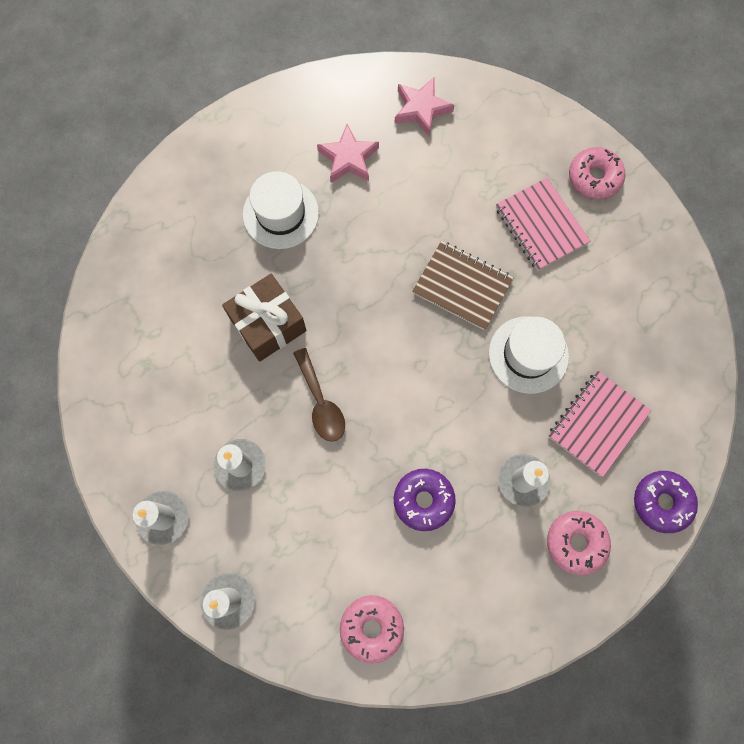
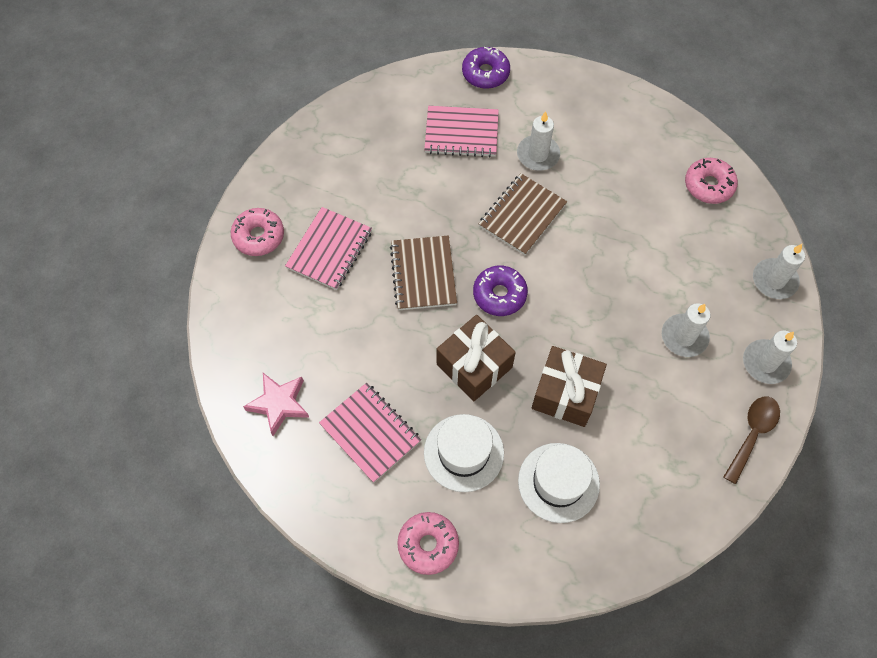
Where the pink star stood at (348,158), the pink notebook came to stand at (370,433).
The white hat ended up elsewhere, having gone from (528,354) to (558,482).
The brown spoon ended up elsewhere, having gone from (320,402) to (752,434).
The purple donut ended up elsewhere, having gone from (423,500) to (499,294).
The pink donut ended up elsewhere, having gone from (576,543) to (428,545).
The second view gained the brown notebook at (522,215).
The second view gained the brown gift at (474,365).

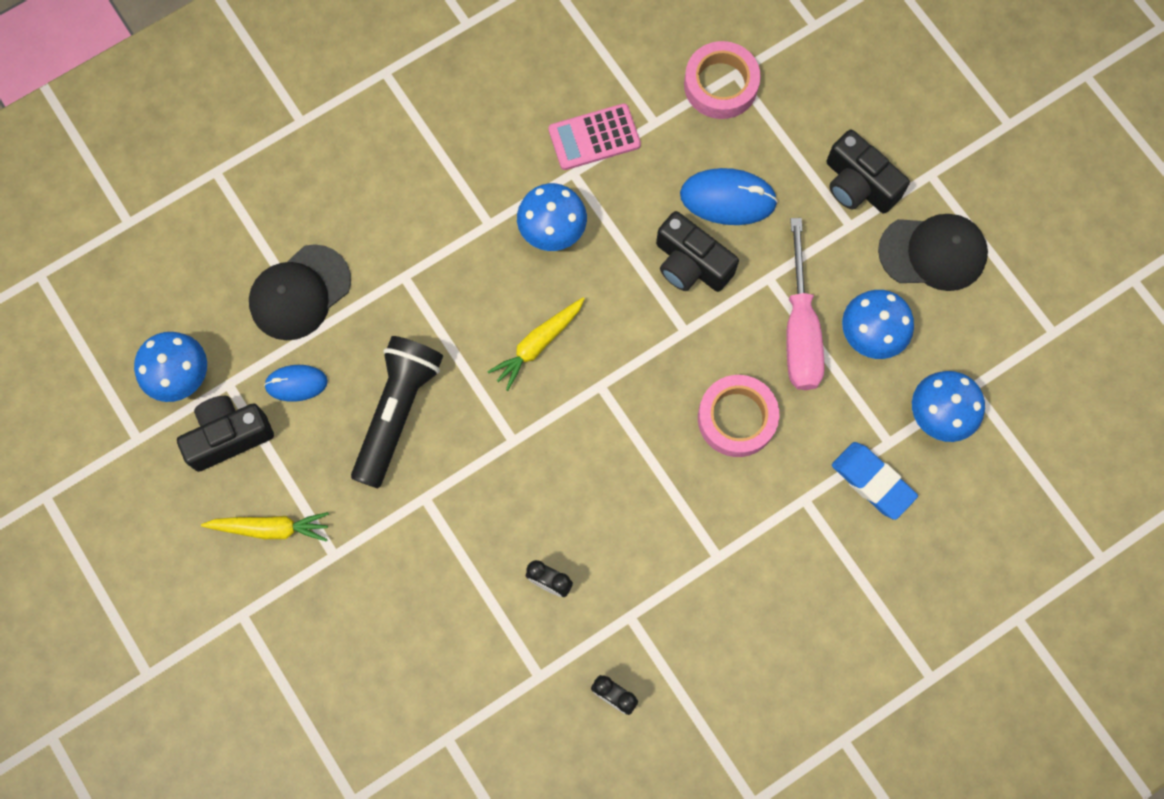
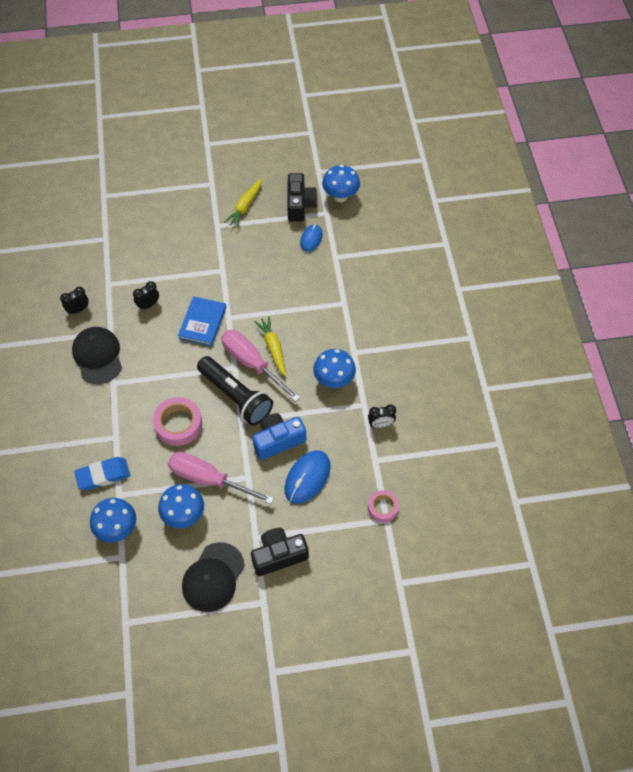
The size of the pink tape at (720,85) changed by a factor of 0.61.
Where the pink calculator stood at (594,137), the black clock came to stand at (381,424).
What was the black camera at (691,264) turned into the blue camera at (278,441).
The black cap ended up elsewhere, having gone from (299,293) to (97,356).
The black flashlight ended up elsewhere, having gone from (397,412) to (236,397).
The second view gained the blue book at (202,323).
The second view gained the pink screwdriver at (252,363).

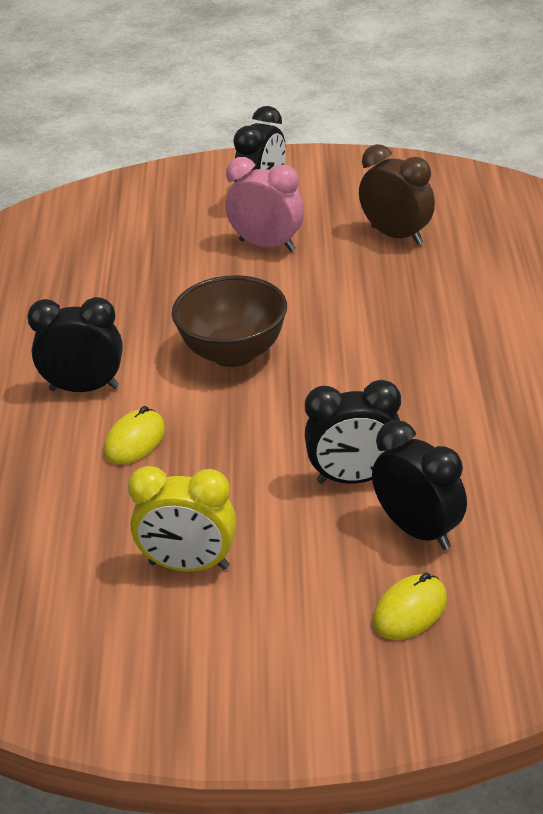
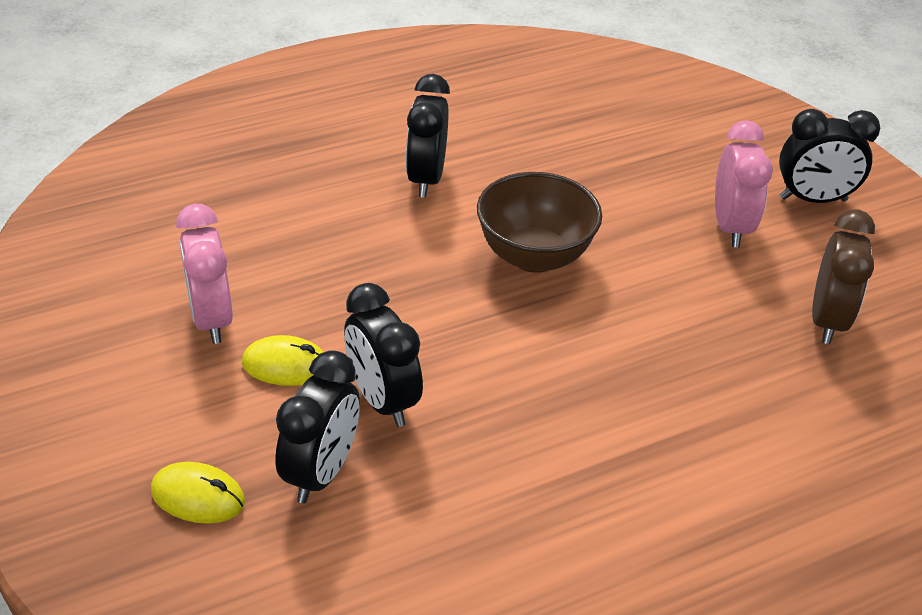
The black clock at (84,388) ended up facing another way, 150 degrees counterclockwise from before.
The yellow mouse ended up elsewhere, having gone from (135,441) to (286,365).
What was the yellow clock at (189,565) turned into the pink clock at (211,319).

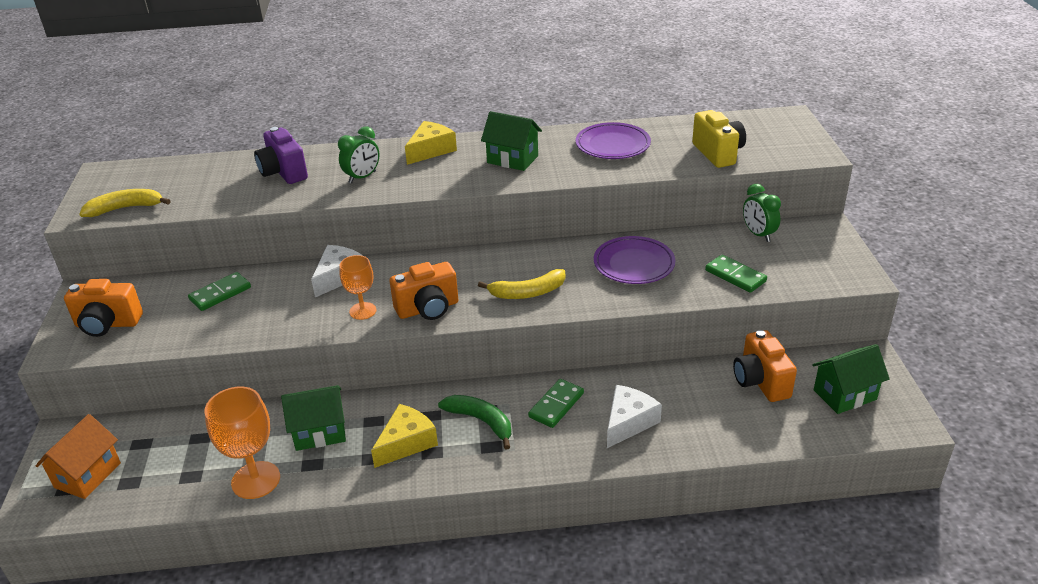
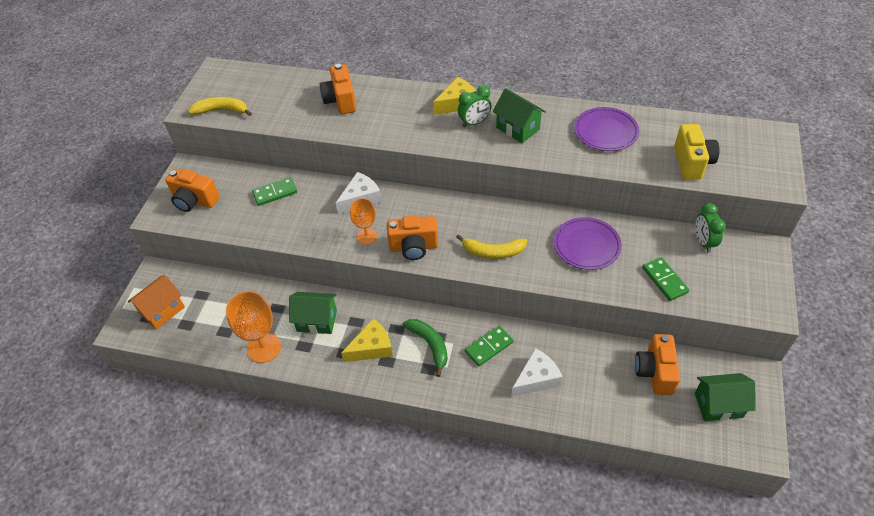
The green clock ended up elsewhere, having gone from (362,177) to (474,122).
What was the purple camera at (283,172) turned into the orange camera at (340,101).

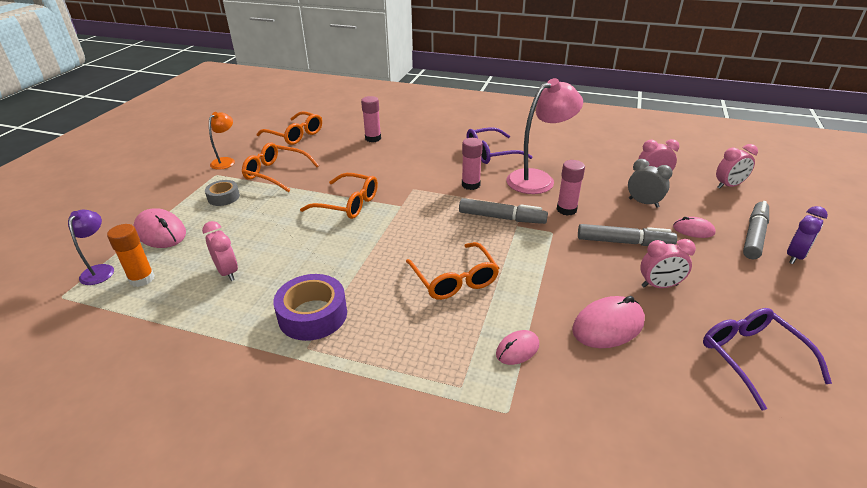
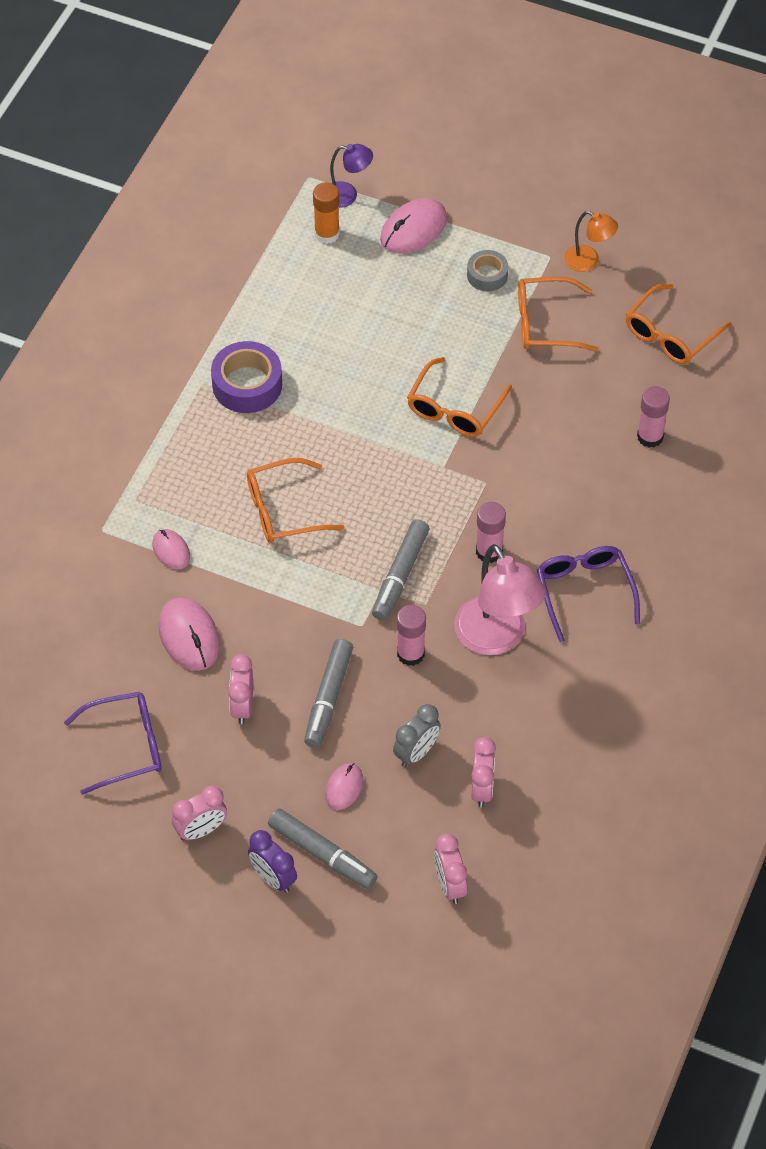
The orange glasses at (276,173) ended up facing another way, 120 degrees counterclockwise from before.
The pink clock ended up elsewhere, having gone from (227,272) to (201,830).

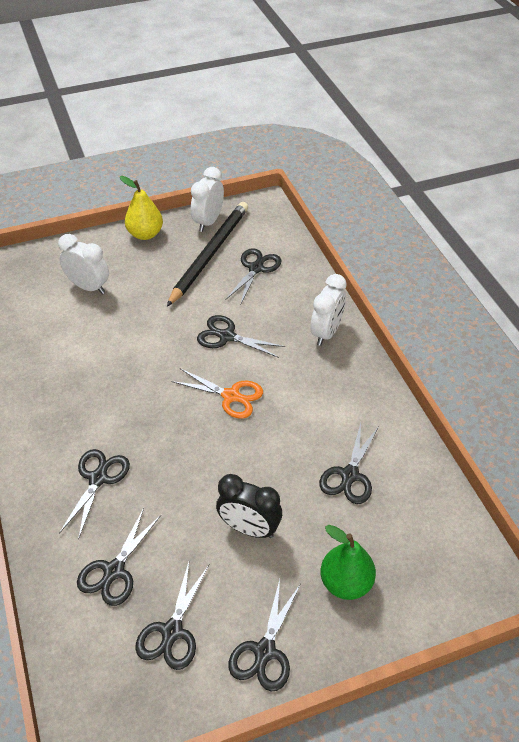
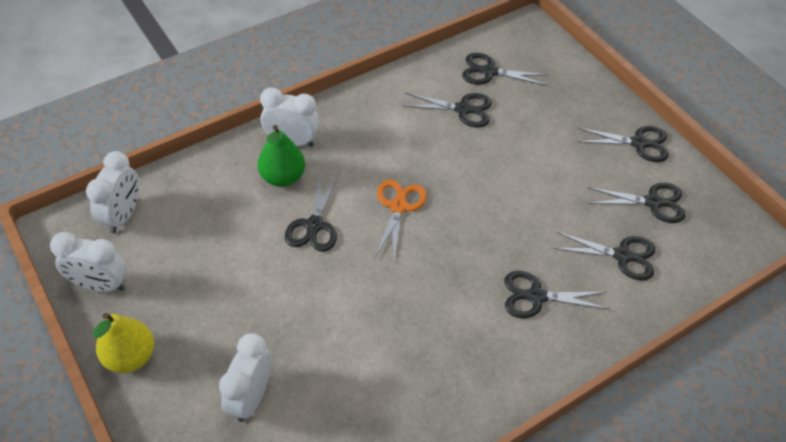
The second view lost the black pencil at (209,254).
The black scissors ended up elsewhere, having gone from (256,268) to (489,72).
The second view lost the black clock at (249,528).
The green pear ended up elsewhere, having gone from (346,583) to (283,177).
The second view gained the white clock at (123,215).

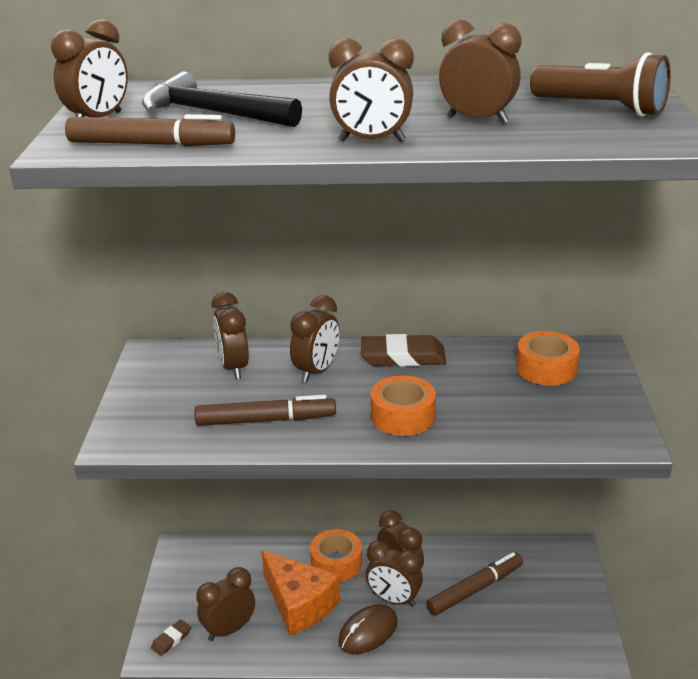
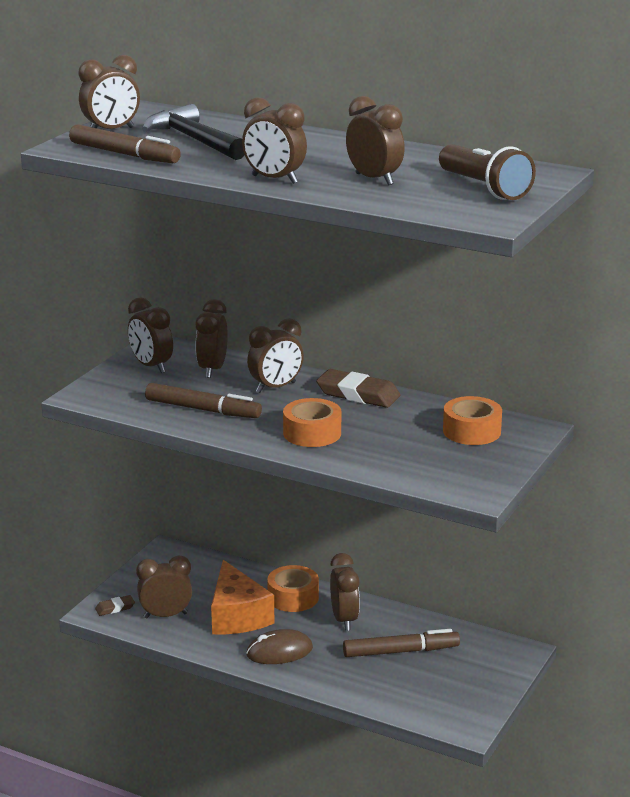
The brown clock ended up elsewhere, having gone from (393,600) to (151,366).

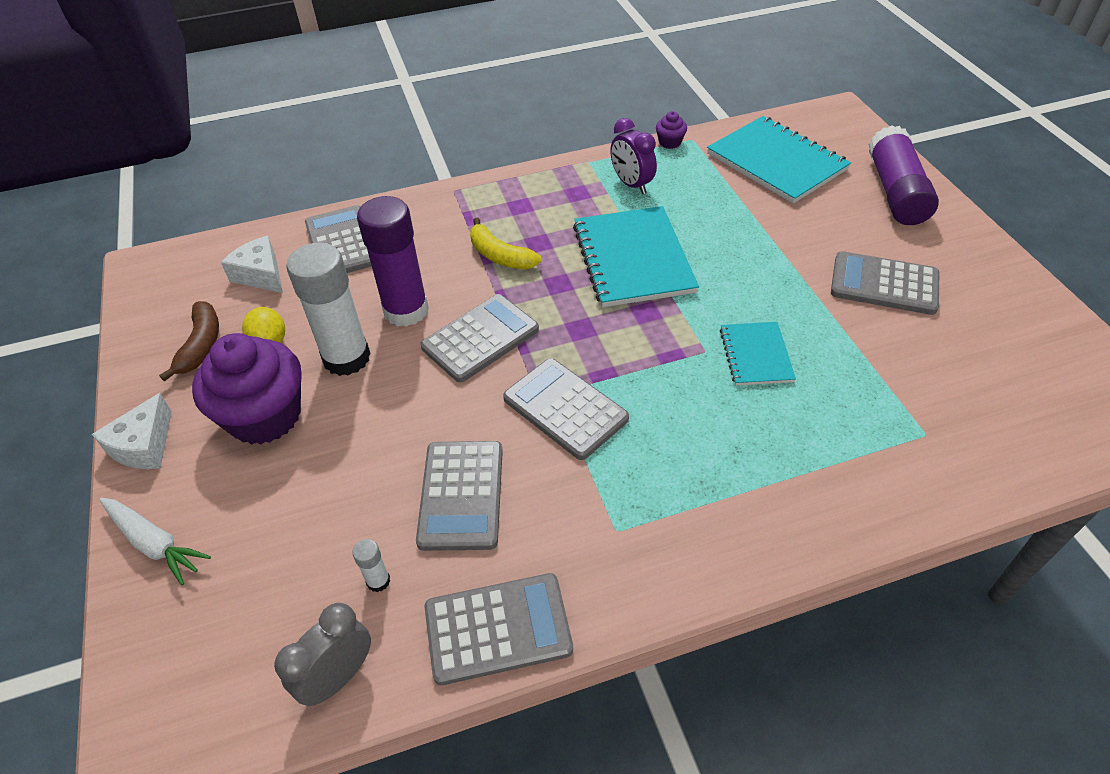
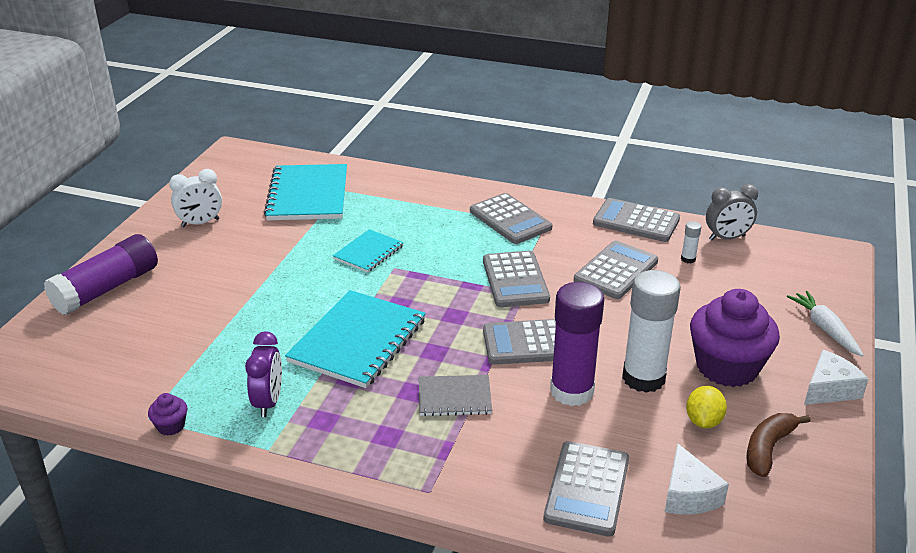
The turquoise notebook ended up elsewhere, having gone from (776,162) to (308,195).
Where the yellow banana stood at (500,255), the grey notebook came to stand at (454,397).
The grey calculator ended up elsewhere, having gone from (884,284) to (510,219).
The second view gained the white clock at (200,223).

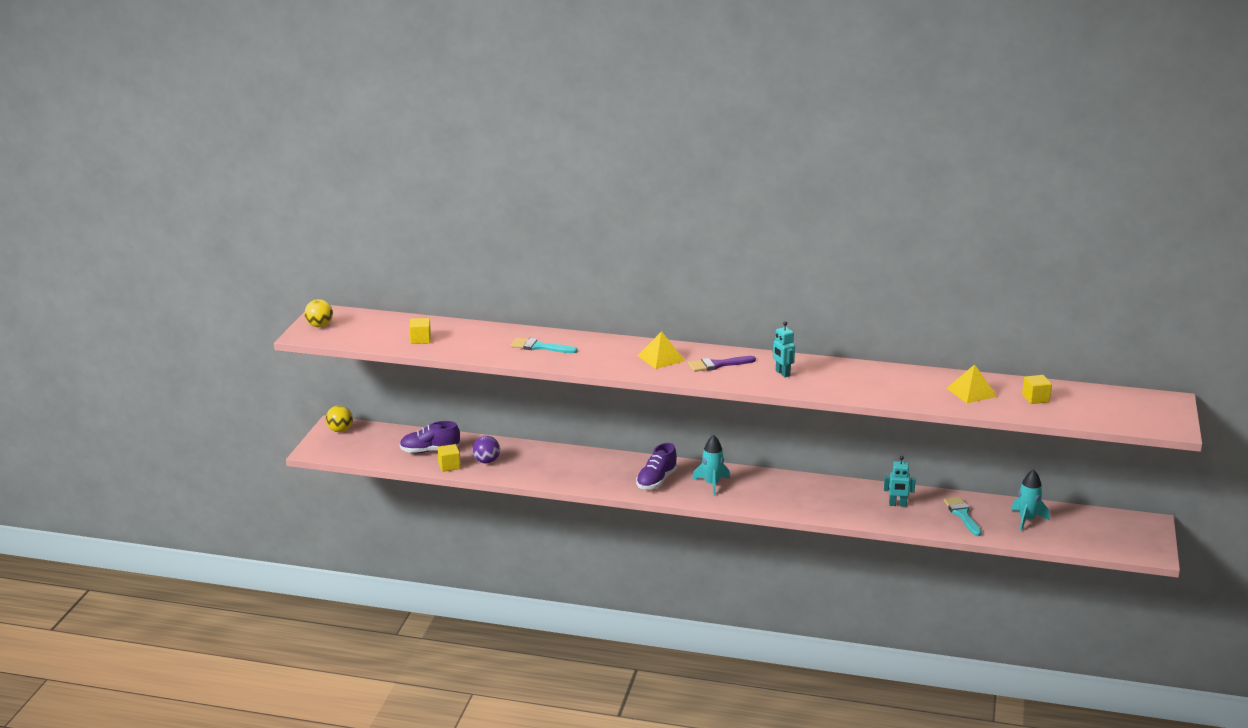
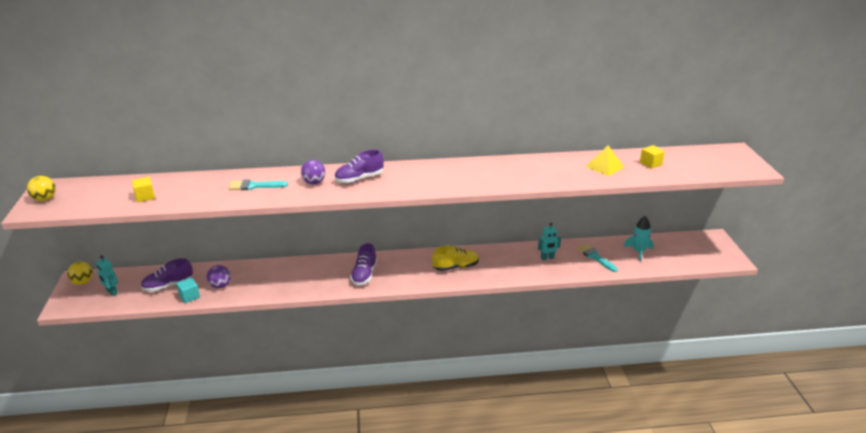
The turquoise robot ended up elsewhere, having gone from (782,373) to (111,292).
Where the yellow pyramid stood at (661,358), the purple shoe came to stand at (359,179).
The second view lost the purple brush at (717,365).
The second view lost the turquoise rocket at (712,484).
What was the yellow cube at (449,466) turned into the turquoise cube at (189,296).
The second view gained the purple ball at (314,182).
The second view gained the yellow shoe at (456,267).

